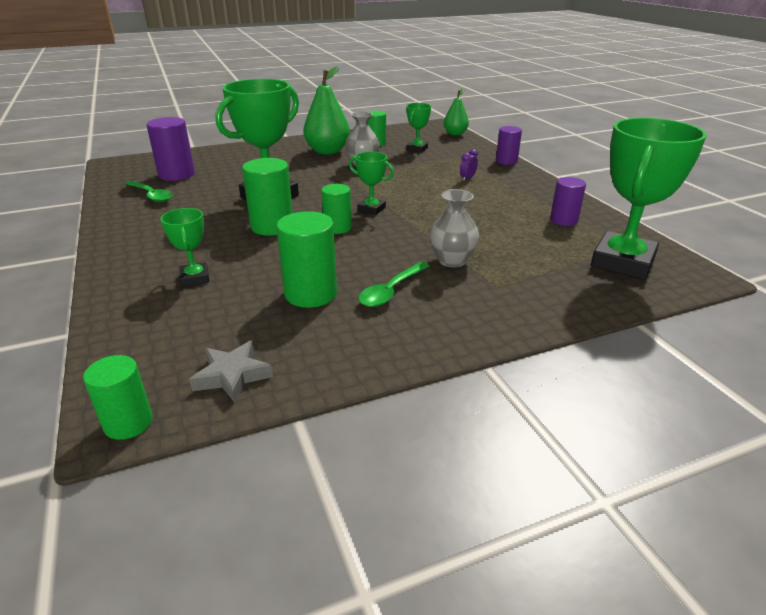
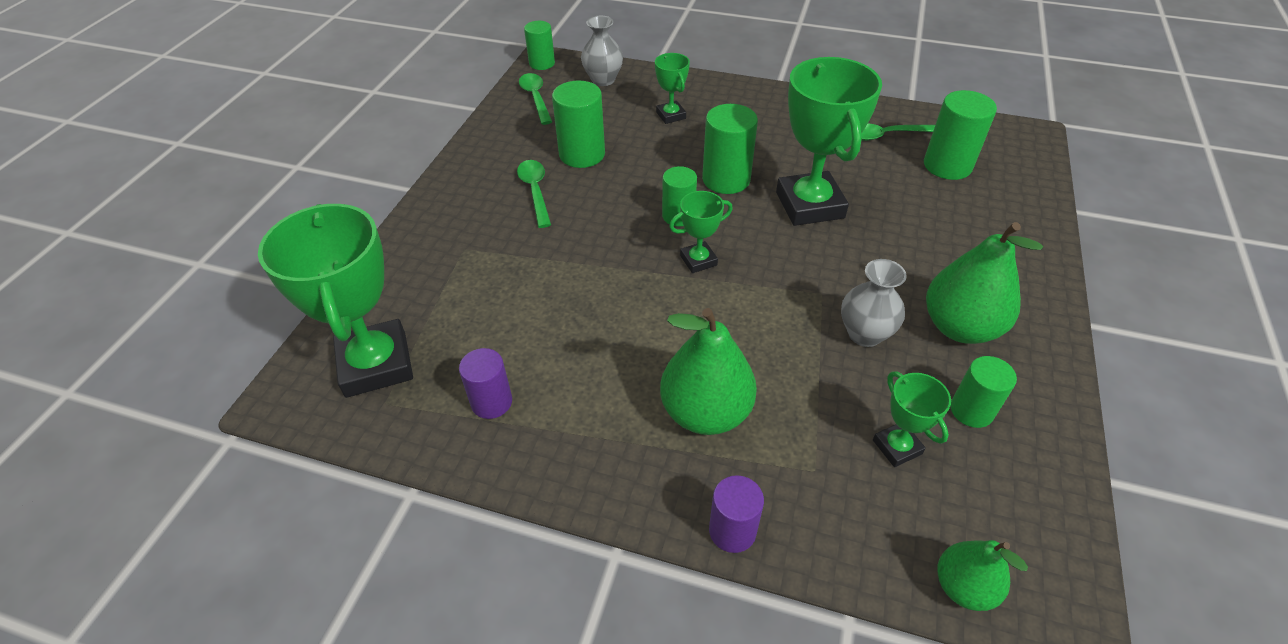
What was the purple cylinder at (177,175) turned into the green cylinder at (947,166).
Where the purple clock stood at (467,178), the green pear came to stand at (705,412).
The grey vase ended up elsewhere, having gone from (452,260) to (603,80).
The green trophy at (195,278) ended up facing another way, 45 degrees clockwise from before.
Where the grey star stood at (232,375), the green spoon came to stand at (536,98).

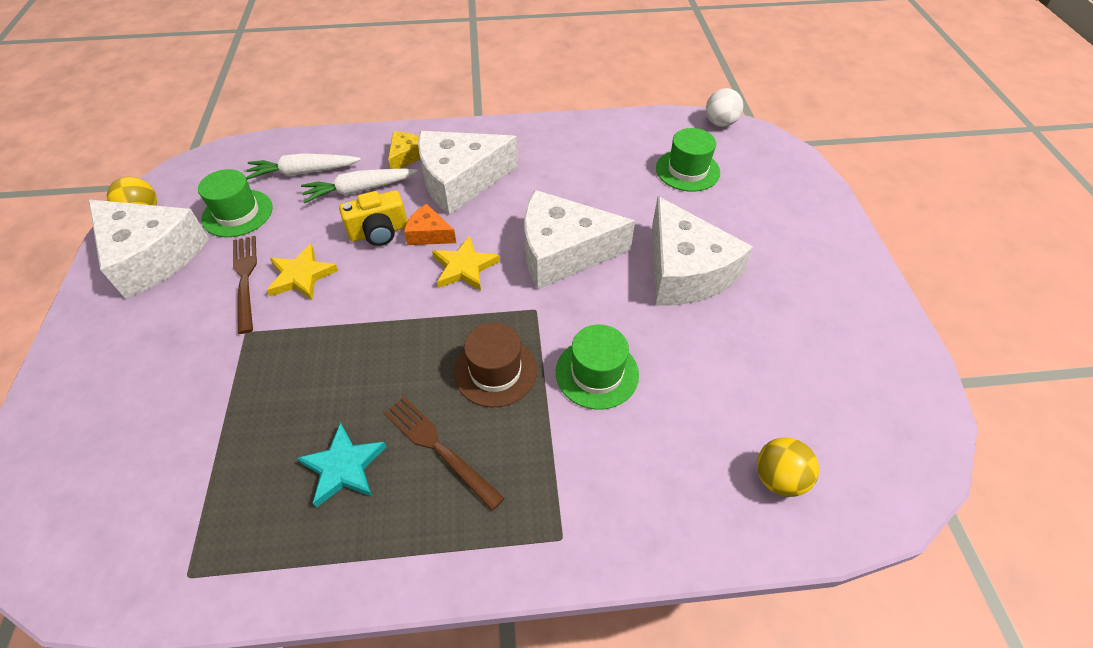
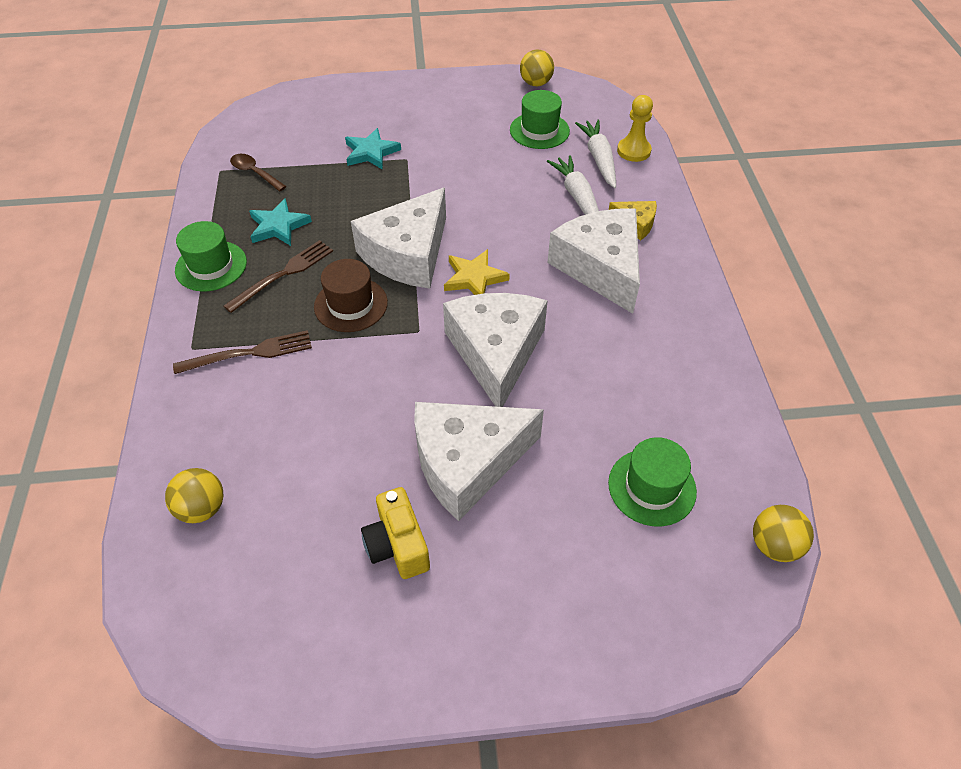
What was the white ball at (720,123) turned into the yellow ball at (774,545).
The yellow camera ended up elsewhere, having gone from (379,232) to (397,545).
The white cheese ended up elsewhere, having gone from (152,256) to (408,254).
The second view lost the orange cheese at (429,234).
The brown fork ended up elsewhere, having gone from (245,279) to (249,353).
The second view lost the yellow star at (301,276).
The green hat ended up elsewhere, having gone from (597,373) to (211,266).
The second view gained the yellow pawn at (633,151).
The second view gained the turquoise star at (371,152).
The second view gained the brown spoon at (255,173).

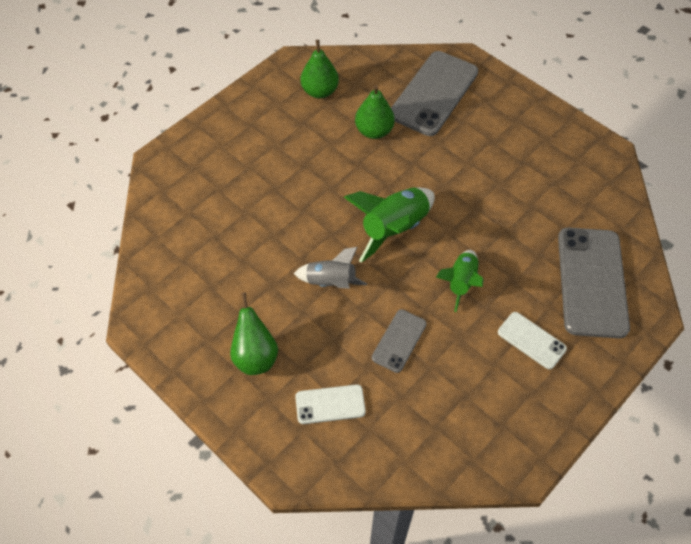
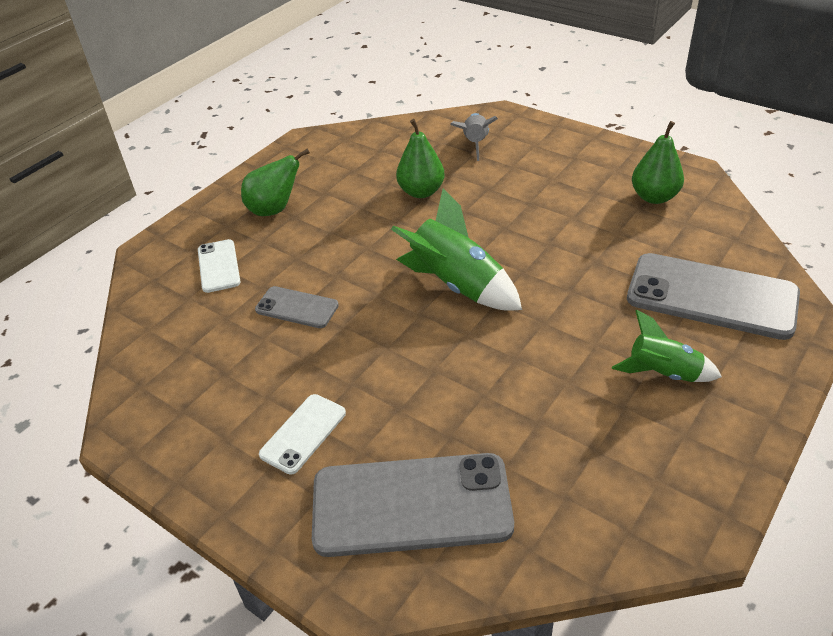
The green pear ended up elsewhere, having gone from (374,131) to (421,192).
The grey rocket ended up elsewhere, having gone from (331,282) to (475,144).
The green rocket ended up elsewhere, having gone from (461,282) to (663,373).

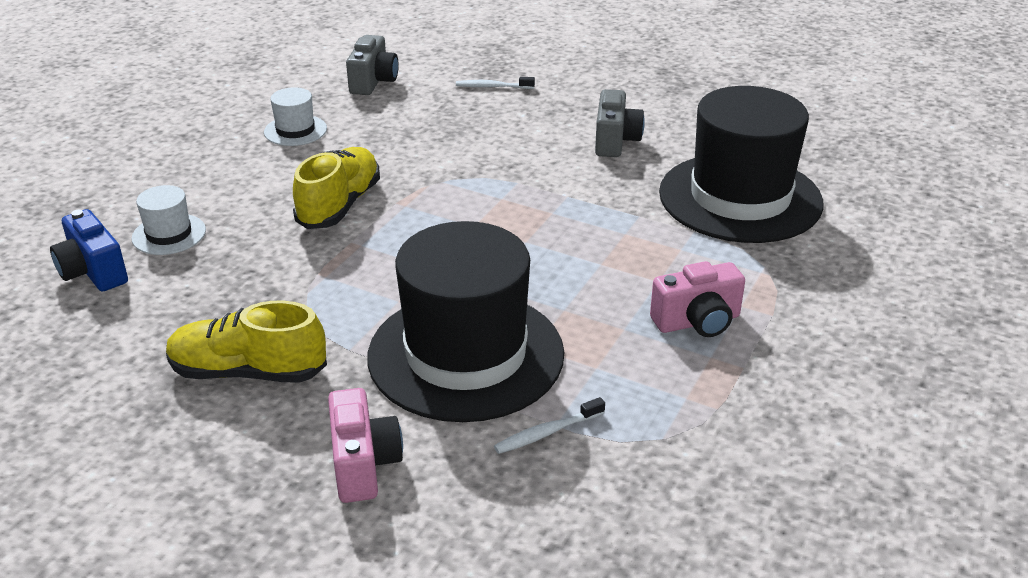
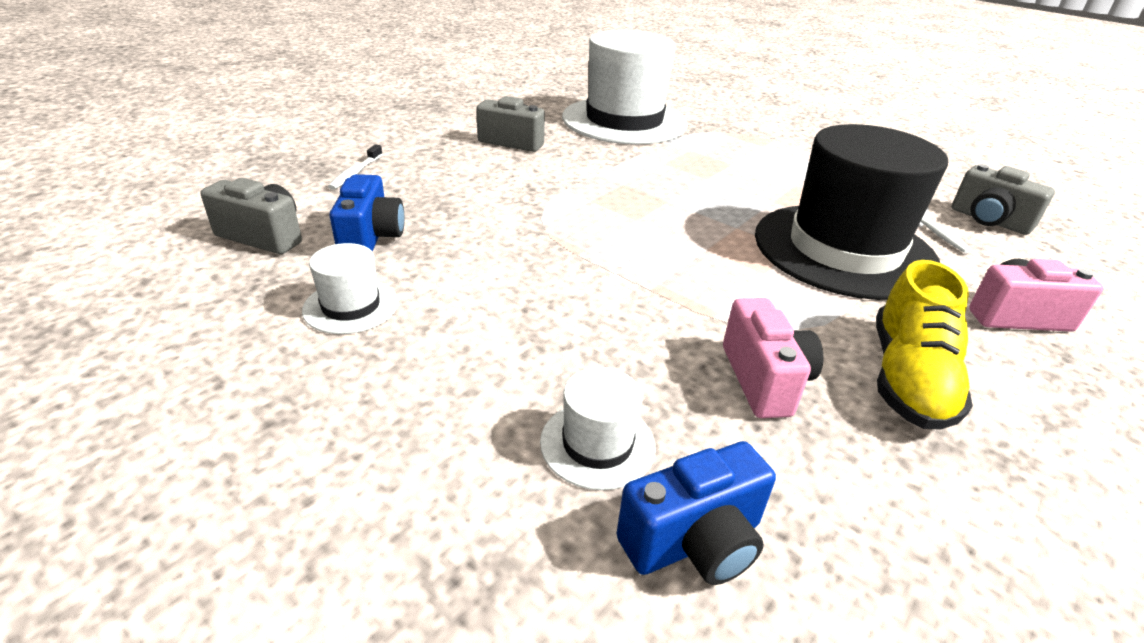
What was the black hat at (740,198) turned into the white hat at (624,121).
The second view lost the yellow shoe at (340,205).
The pink camera ended up elsewhere, having gone from (697,322) to (764,380).
The second view gained the grey camera at (989,221).
The second view gained the blue camera at (371,238).

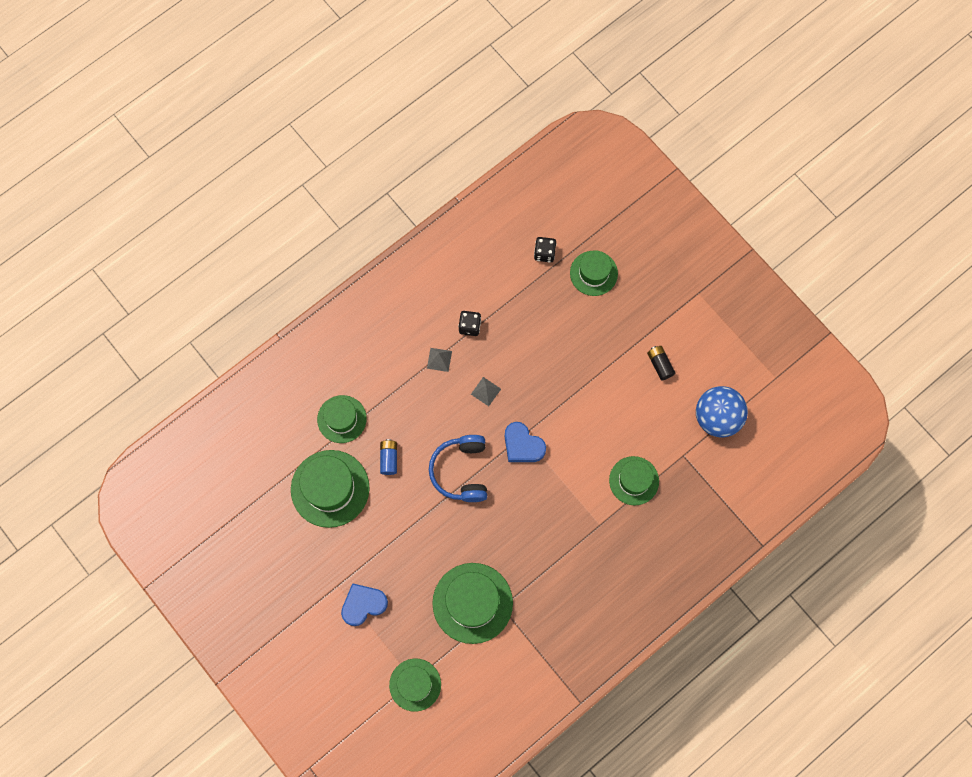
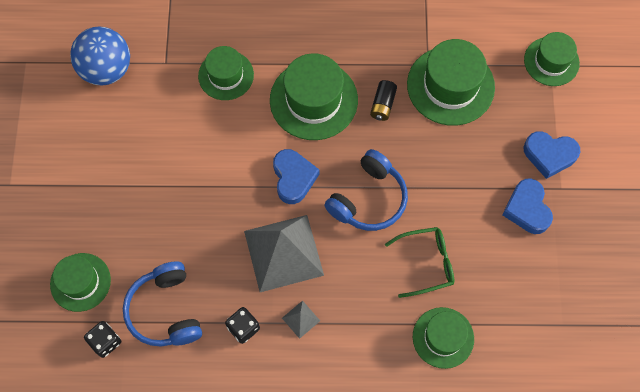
The black battery ended up elsewhere, having gone from (660,365) to (383,105).
The size of the grey pyramid at (486,391) changed by a factor of 2.45.
Where the blue battery stood at (389,459), the green glasses came to stand at (426,263).
The green hat ended up elsewhere, having gone from (330,488) to (313,100).
The second view gained the blue heart at (527,209).
The second view gained the blue headphones at (165,311).

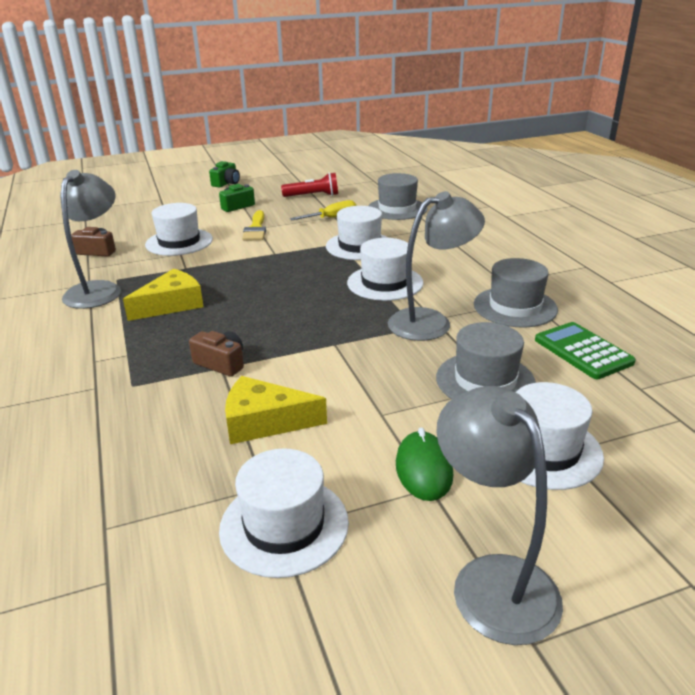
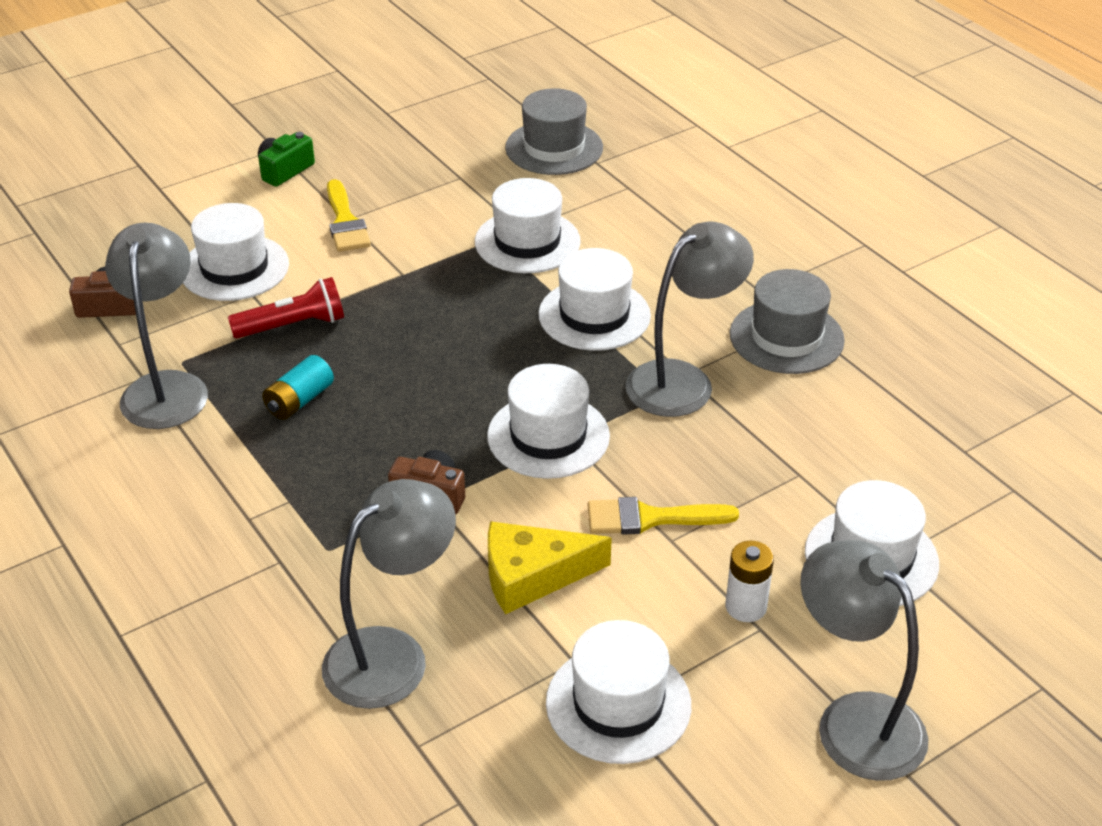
The second view lost the green camera at (226,183).
The red flashlight ended up elsewhere, having gone from (313,196) to (293,326).
The second view lost the yellow screwdriver at (332,218).
Where the yellow cheese stood at (171,304), the turquoise battery came to stand at (299,401).
The second view lost the grey hat at (485,380).
The second view lost the green calculator at (583,351).
Where the green mouse stood at (423,469), the white battery came to stand at (746,607).
The second view gained the white hat at (548,436).
The second view gained the grey lamp at (392,655).
The second view gained the yellow brush at (650,518).

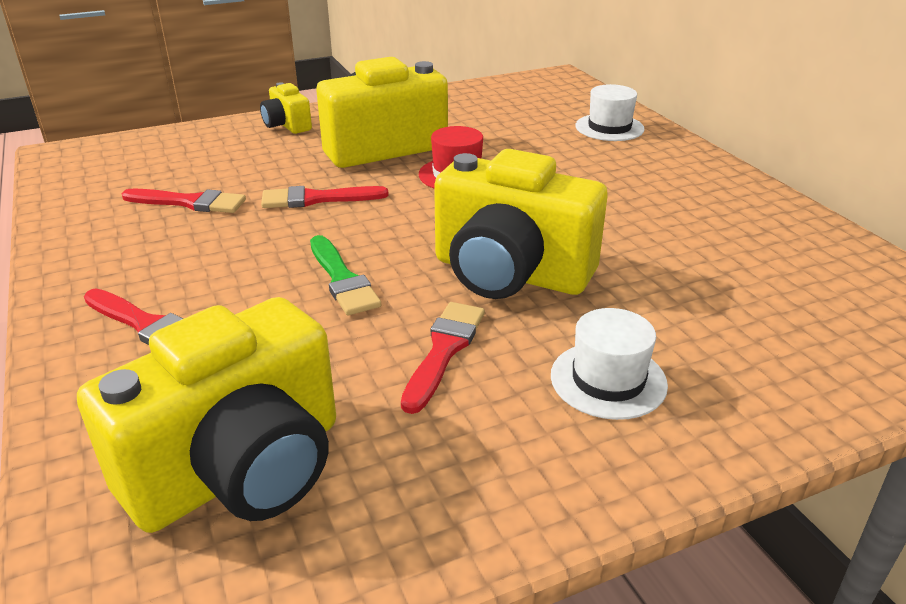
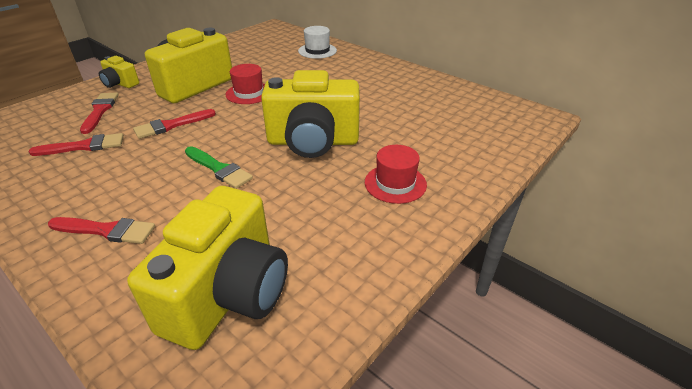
The red brush ended up elsewhere, having gone from (444,350) to (100,111).
What was the white hat at (608,380) turned into the red hat at (395,183).

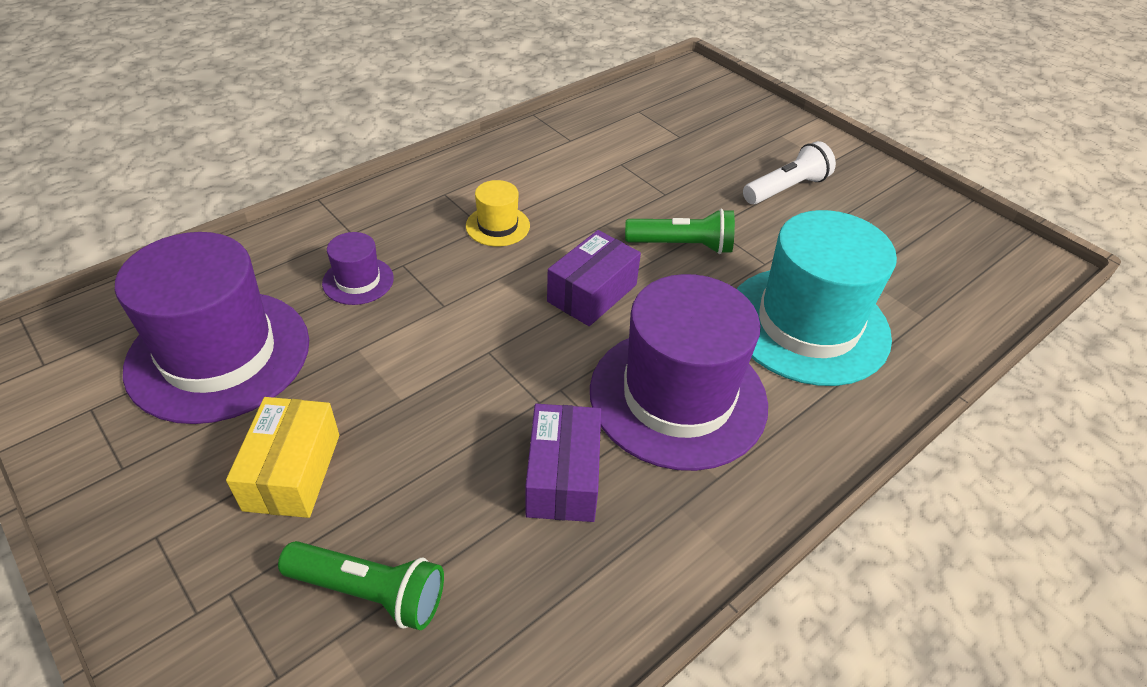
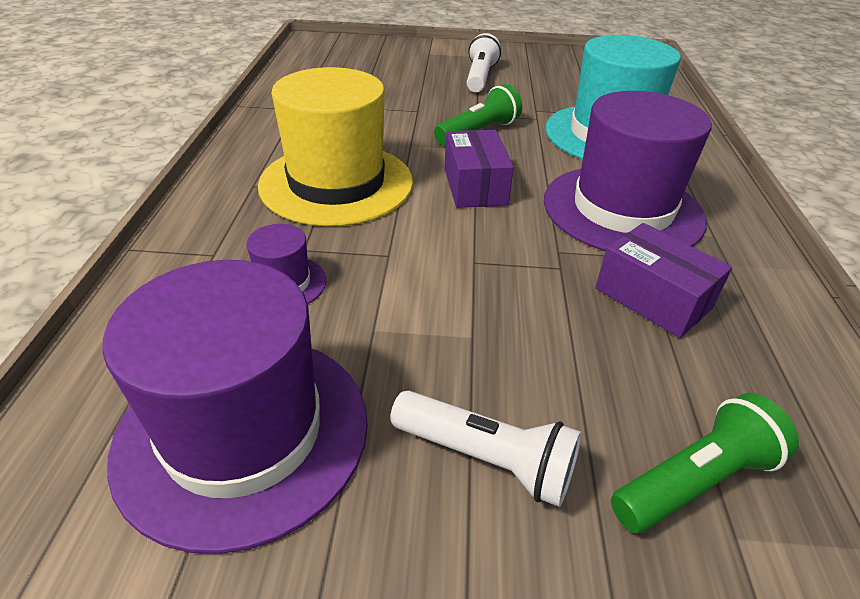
The size of the yellow hat at (497,226) changed by a factor of 2.27.
Where the yellow box stood at (292,471), the white flashlight came to stand at (486,459).

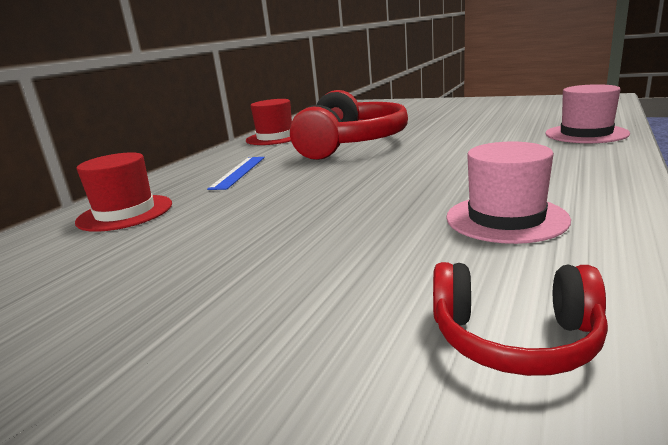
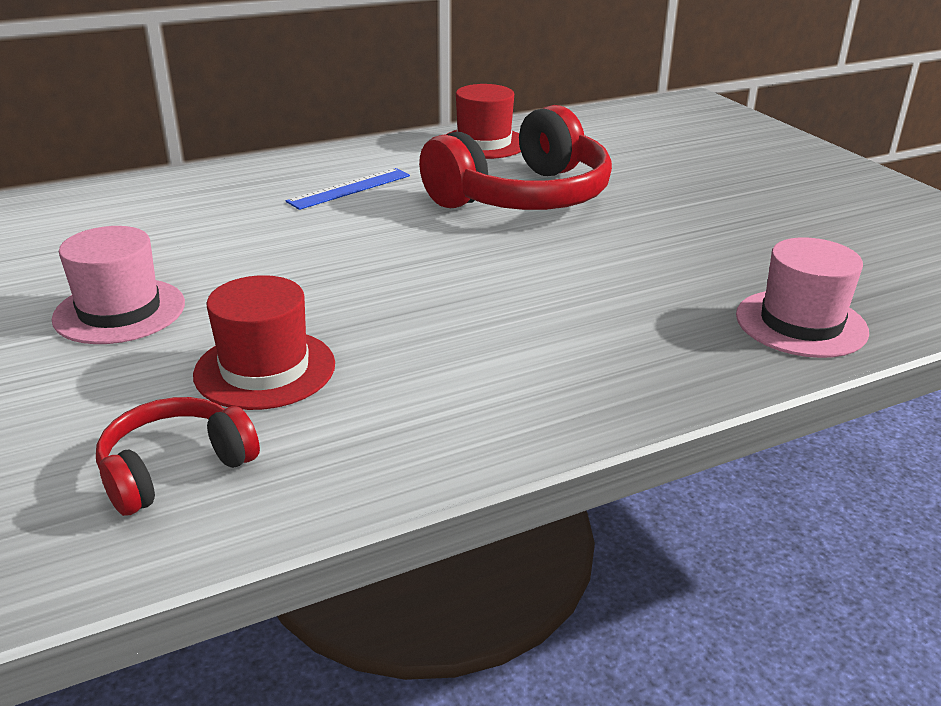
The pink hat ended up elsewhere, having gone from (506,218) to (119,311).
The red hat ended up elsewhere, having gone from (125,213) to (265,369).
The red headphones at (514,339) ended up facing another way, 90 degrees clockwise from before.

